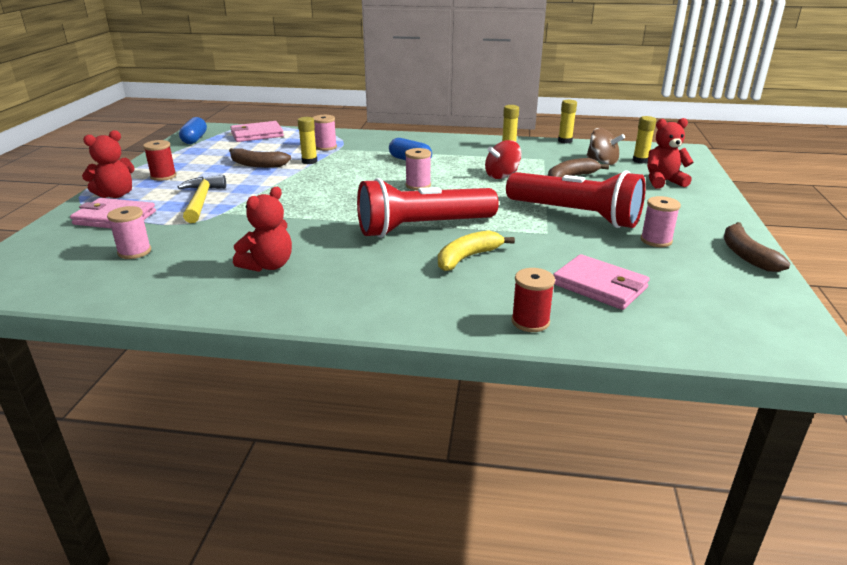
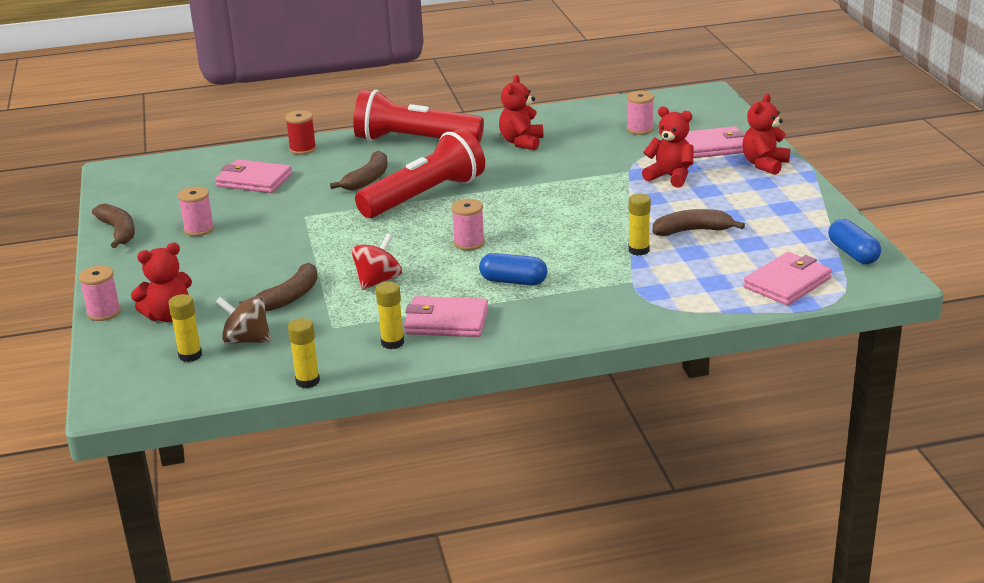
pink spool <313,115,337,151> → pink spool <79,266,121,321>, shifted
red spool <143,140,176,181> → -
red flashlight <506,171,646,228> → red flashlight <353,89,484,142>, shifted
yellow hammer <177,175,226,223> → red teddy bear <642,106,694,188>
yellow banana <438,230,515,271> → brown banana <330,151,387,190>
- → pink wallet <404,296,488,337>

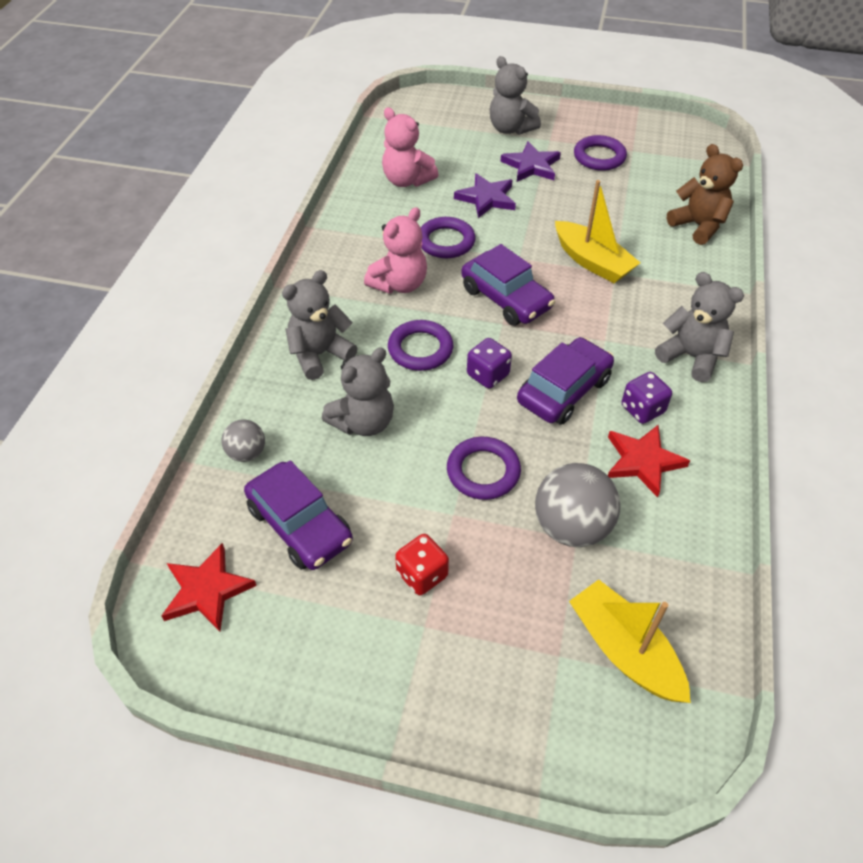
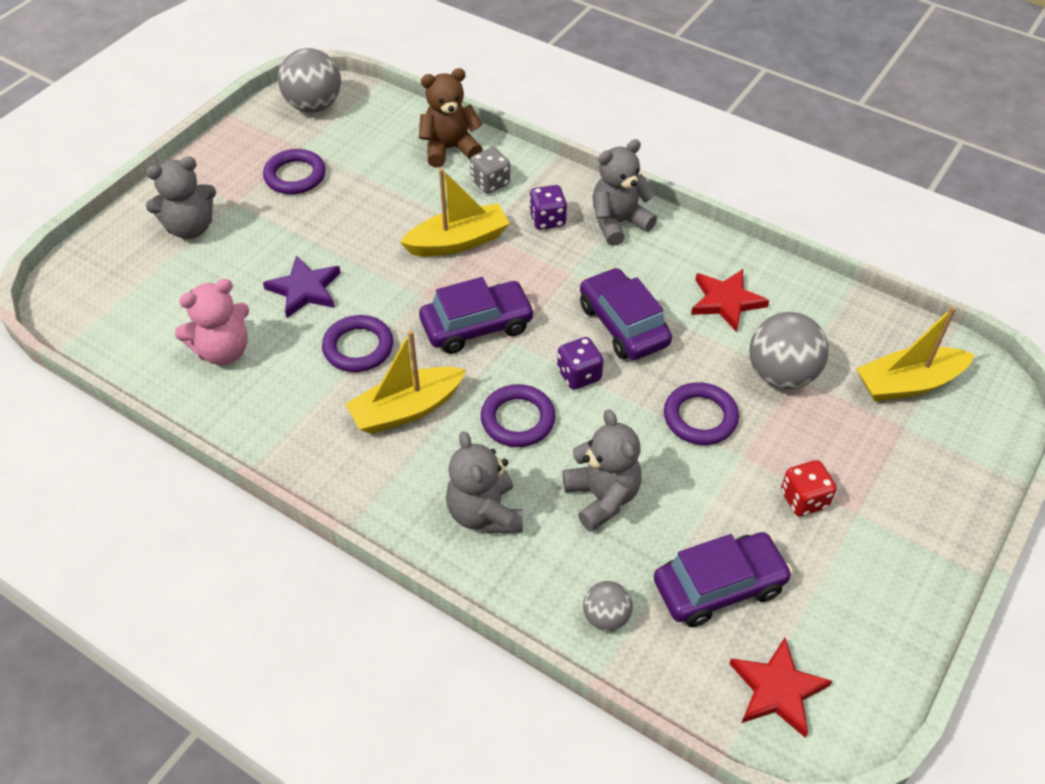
purple star <500,141,561,182> → -
pink teddy bear <364,207,427,294> → yellow boat <345,330,466,434>
purple dice <622,372,672,424> → purple dice <529,185,567,230>, shifted
- → grey ball <278,48,341,113>
- → grey dice <470,147,510,194>

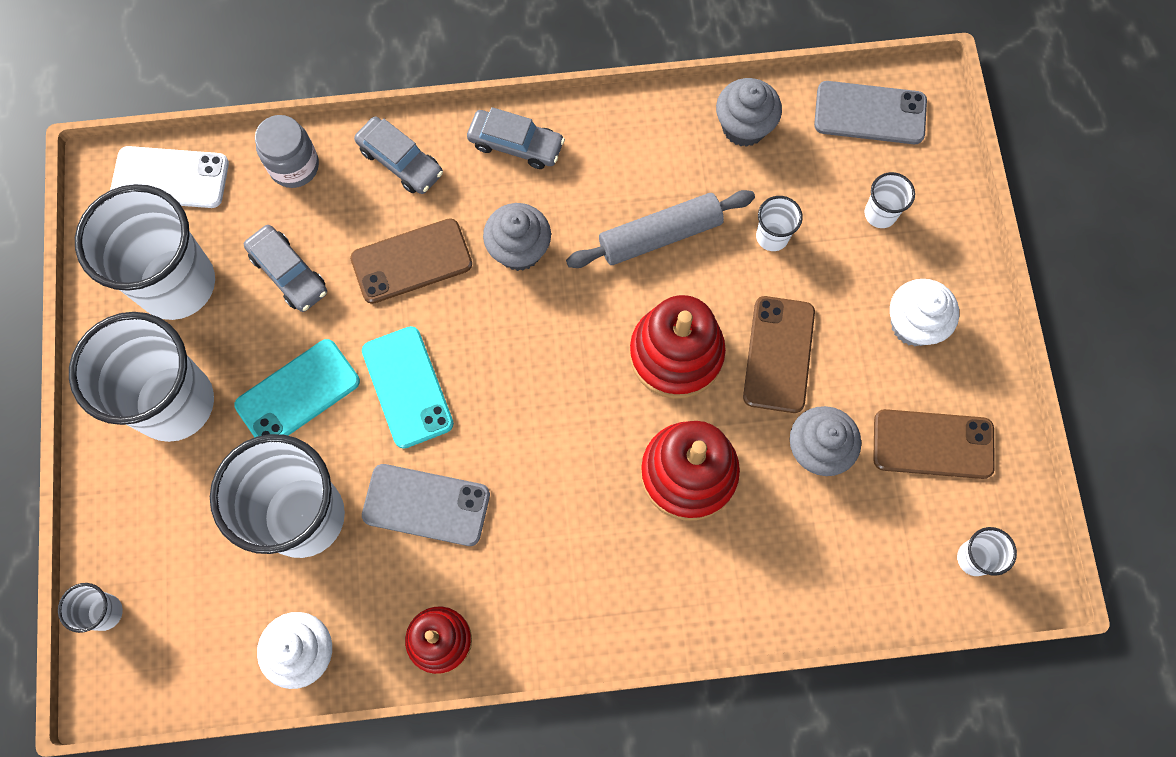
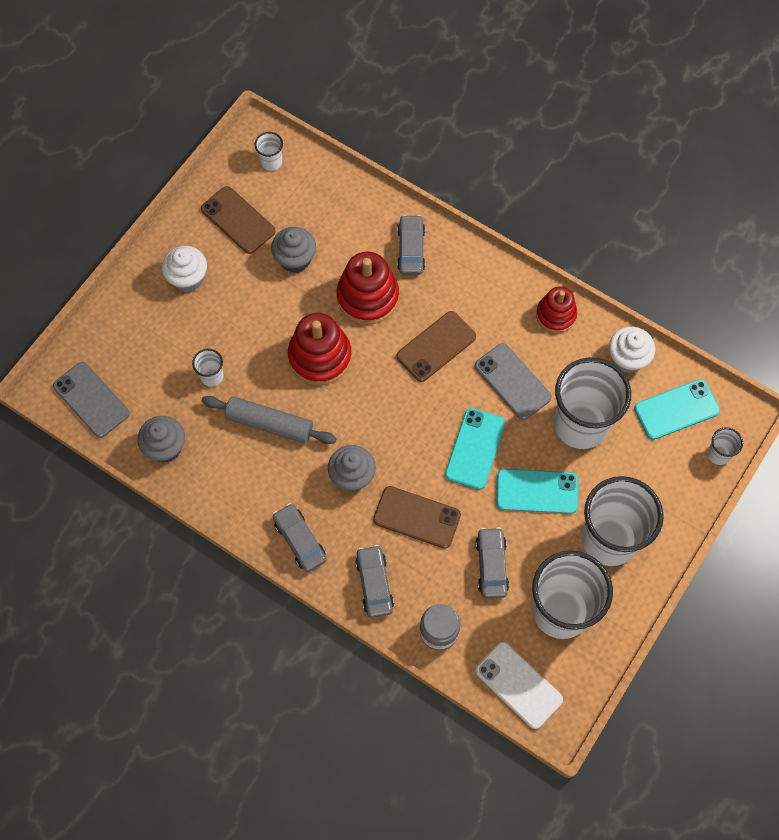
white cup <865,172,915,228> → -
brown phone <743,296,815,413> → brown phone <397,311,476,382>, shifted
- → grey car <397,215,425,275>
- → turquoise phone <634,379,720,440>

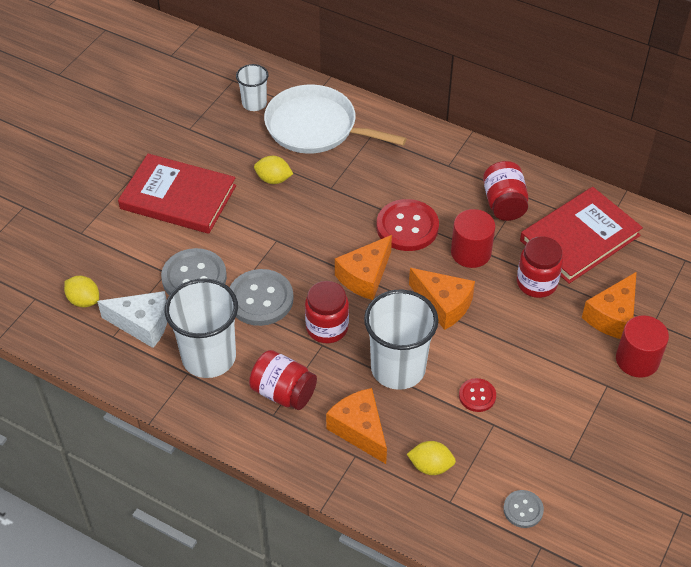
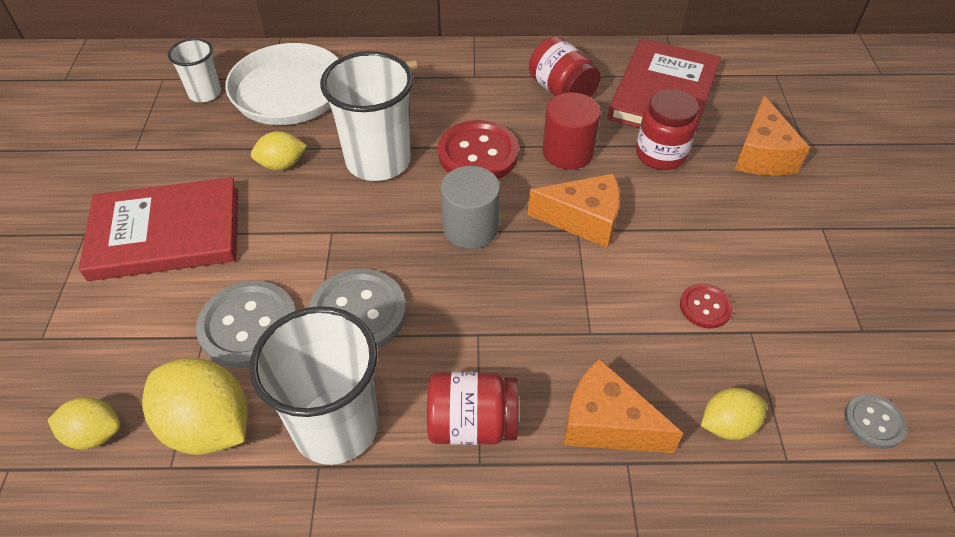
orange cheese <335,235,392,300> → grey cylinder <440,166,500,249>
red jar <305,281,349,343> → -
white cup <364,289,438,390> → white cup <320,51,414,181>, shifted
white cheese <97,291,167,348> → yellow lemon <142,358,247,455>
red cylinder <616,315,669,378> → -

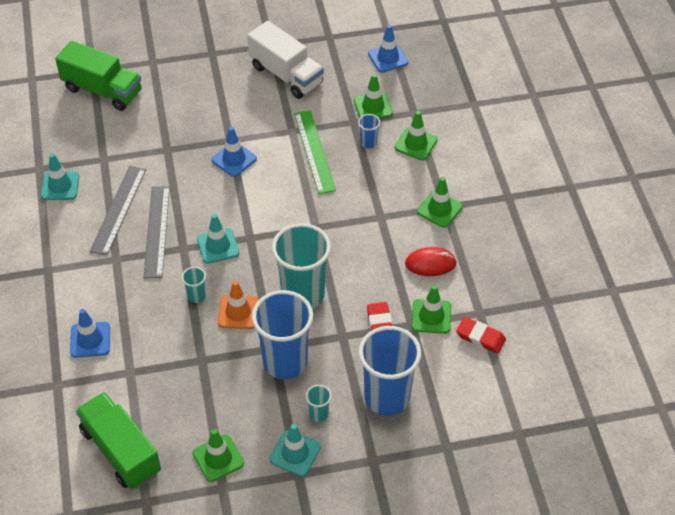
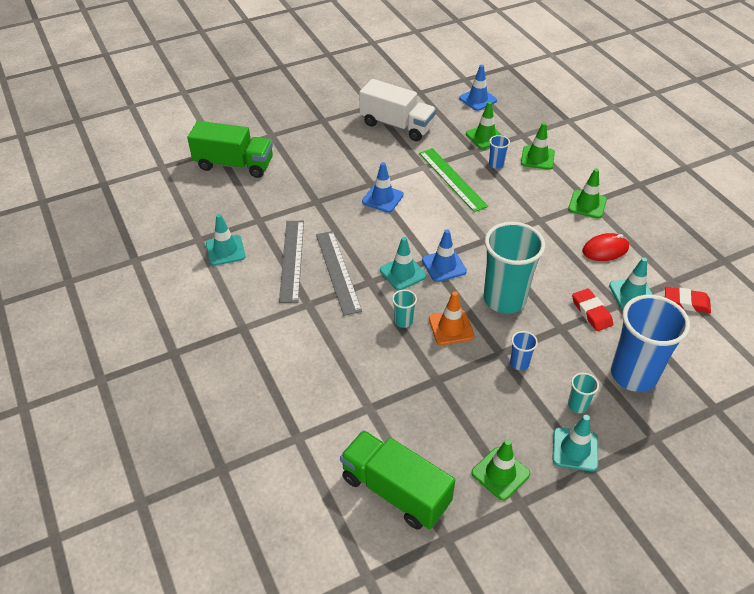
green traffic cone <412,285,451,334> → turquoise traffic cone <609,257,653,309>
blue cup <252,290,313,379> → blue cup <510,331,538,371>, x0.42
blue traffic cone <70,309,110,358> → blue traffic cone <422,229,467,282>, shifted

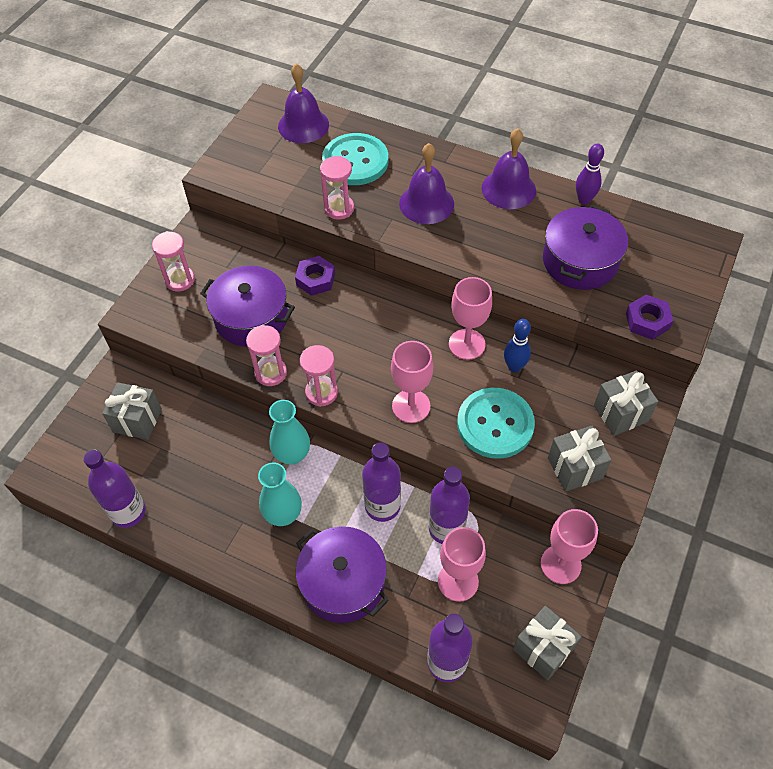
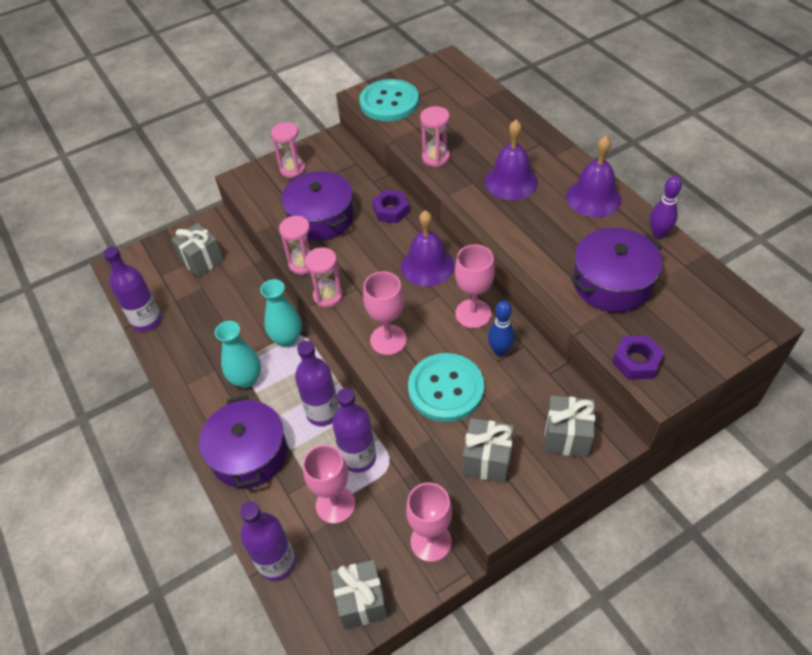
purple bell <278,63,329,143> → purple bell <401,210,454,286>, shifted
turquoise button <322,133,388,185> → turquoise button <359,79,419,121>, shifted

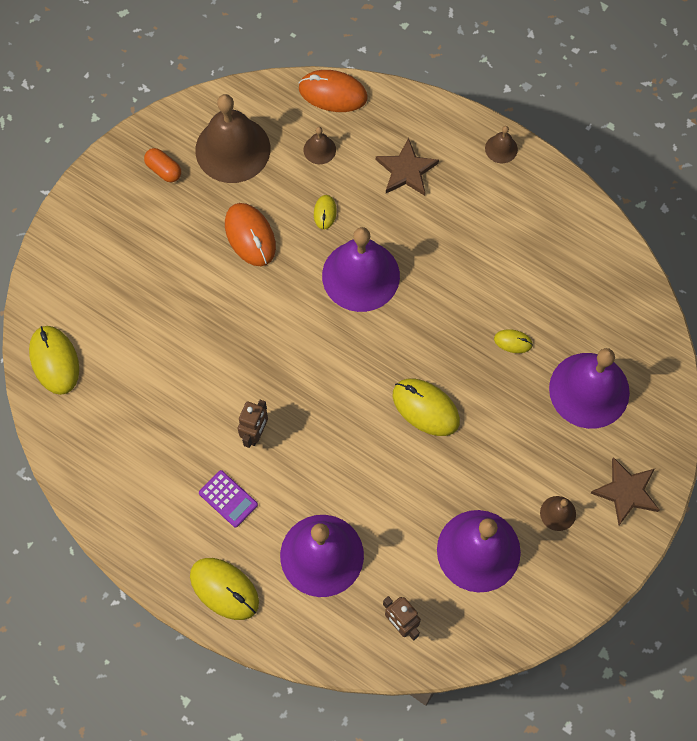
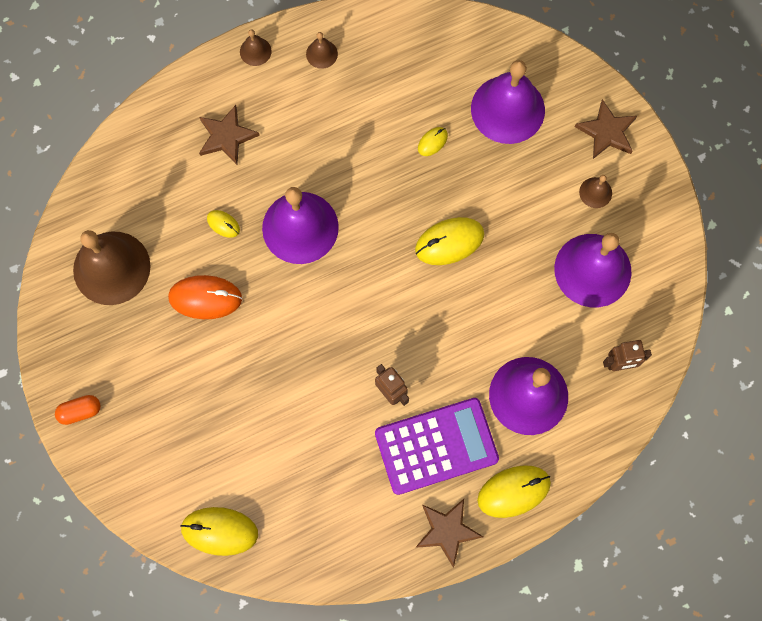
orange mouse <299,70,368,112> → -
brown bell <304,127,336,164> → brown bell <306,32,338,69>, shifted
orange capsule <144,148,181,182> → orange capsule <55,395,101,425>, shifted
purple calculator <199,470,258,528> → purple calculator <375,398,499,495>, x2.14
- → brown star <415,499,483,568>

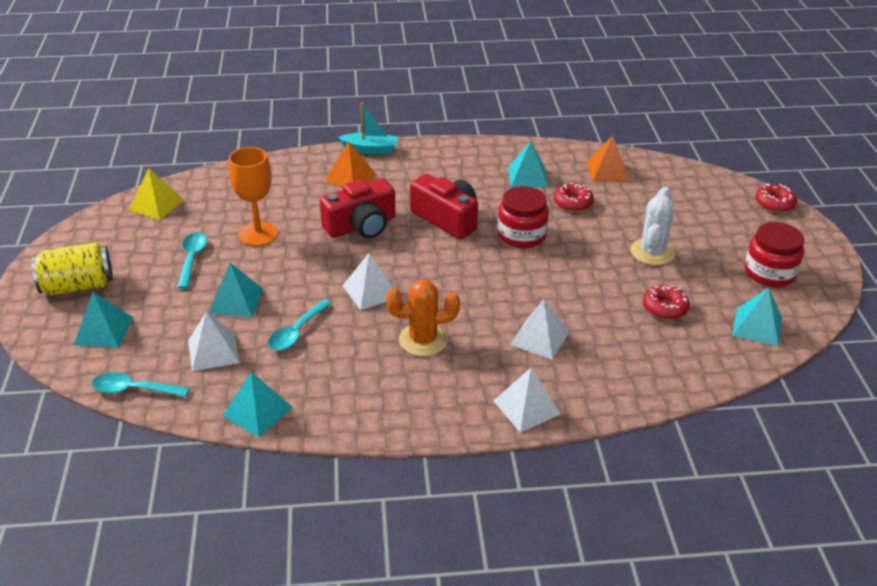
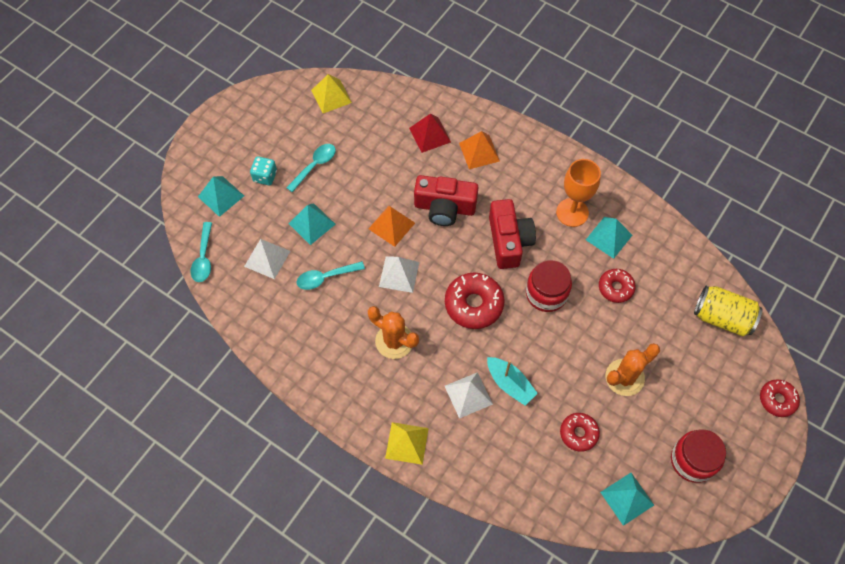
turquoise boat <338,103,398,154> → turquoise boat <487,357,538,405>, shifted
orange pyramid <587,136,629,182> → orange pyramid <369,206,415,247>, shifted
orange goblet <229,147,278,246> → orange goblet <556,159,601,227>, shifted
white cactus <630,187,675,265> → orange cactus <606,343,660,396>
yellow can <32,242,113,295> → yellow can <694,286,763,336>, shifted
white pyramid <493,368,561,433> → yellow pyramid <385,422,429,465>
turquoise spoon <92,372,190,397> → turquoise spoon <191,222,212,282>, 135 degrees counterclockwise
turquoise pyramid <222,372,292,437> → -
- → red pyramid <409,114,451,153>
- → turquoise dice <250,157,277,185>
- → red donut <445,272,505,329>

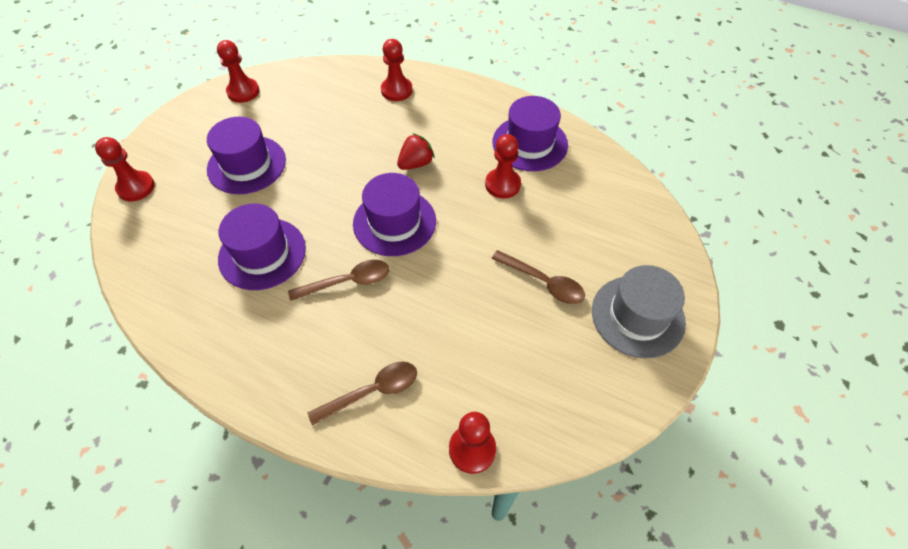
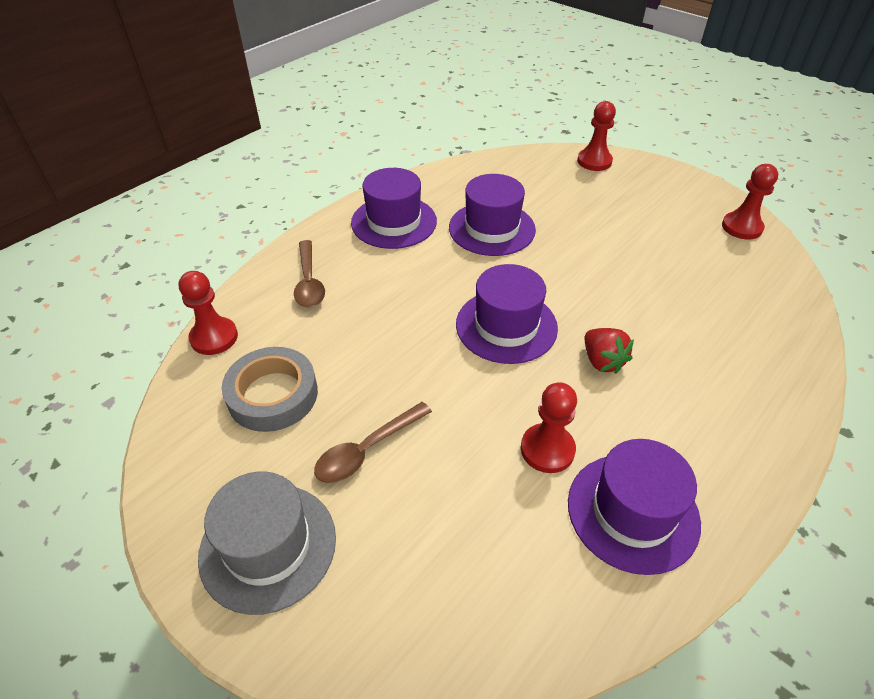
red pawn <381,39,413,101> → -
purple hat <207,117,286,194> → purple hat <351,168,437,249>, shifted
brown spoon <288,260,389,301> → -
- → grey tape <222,347,318,432>

